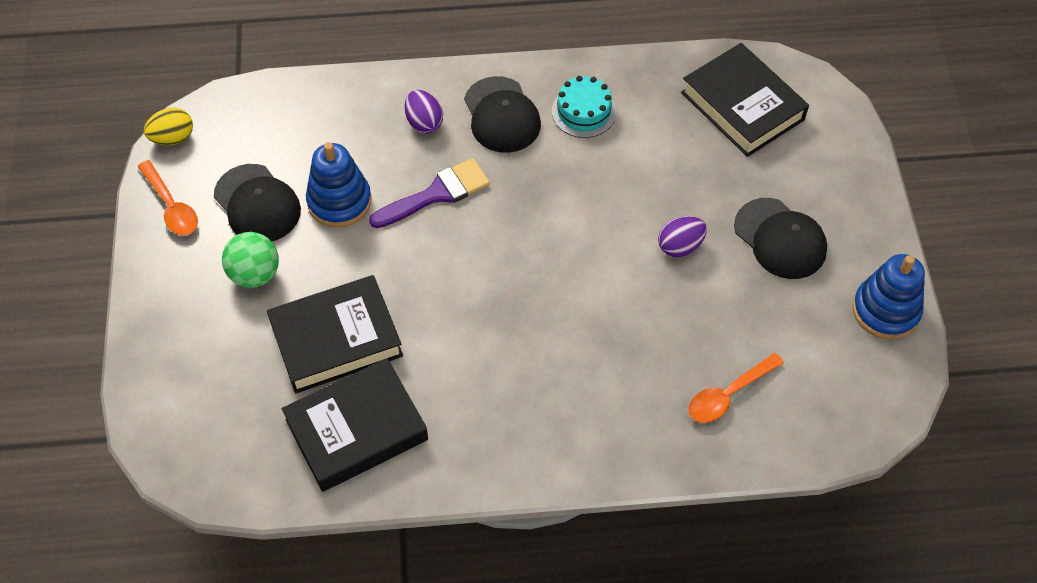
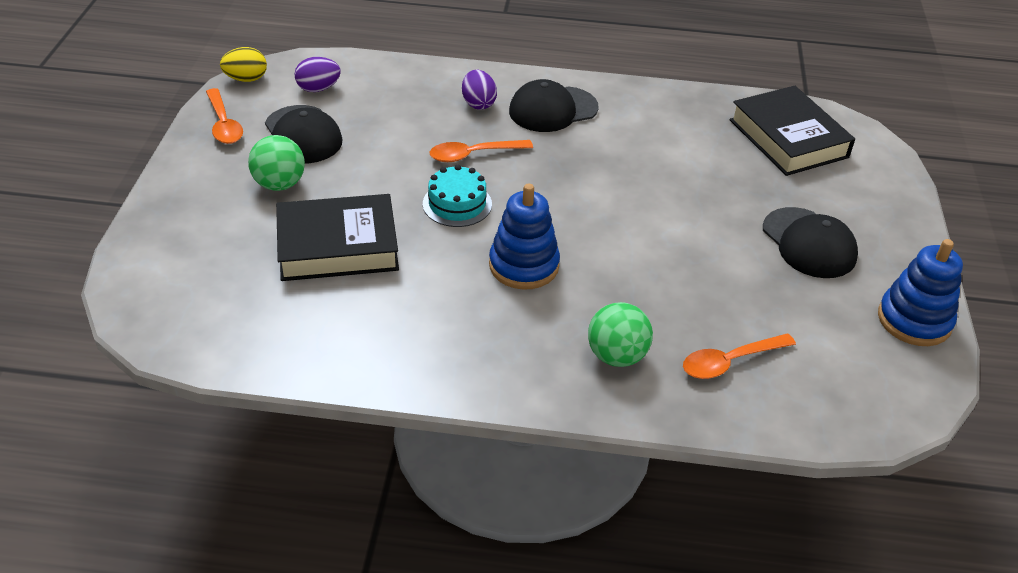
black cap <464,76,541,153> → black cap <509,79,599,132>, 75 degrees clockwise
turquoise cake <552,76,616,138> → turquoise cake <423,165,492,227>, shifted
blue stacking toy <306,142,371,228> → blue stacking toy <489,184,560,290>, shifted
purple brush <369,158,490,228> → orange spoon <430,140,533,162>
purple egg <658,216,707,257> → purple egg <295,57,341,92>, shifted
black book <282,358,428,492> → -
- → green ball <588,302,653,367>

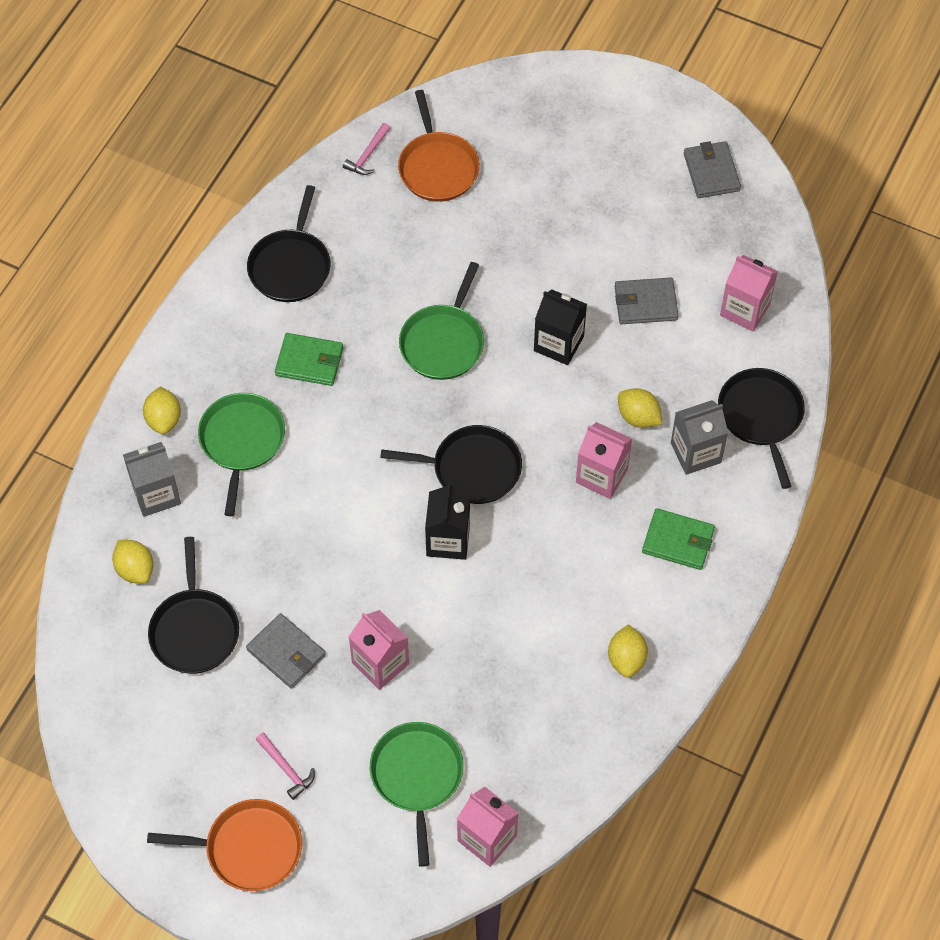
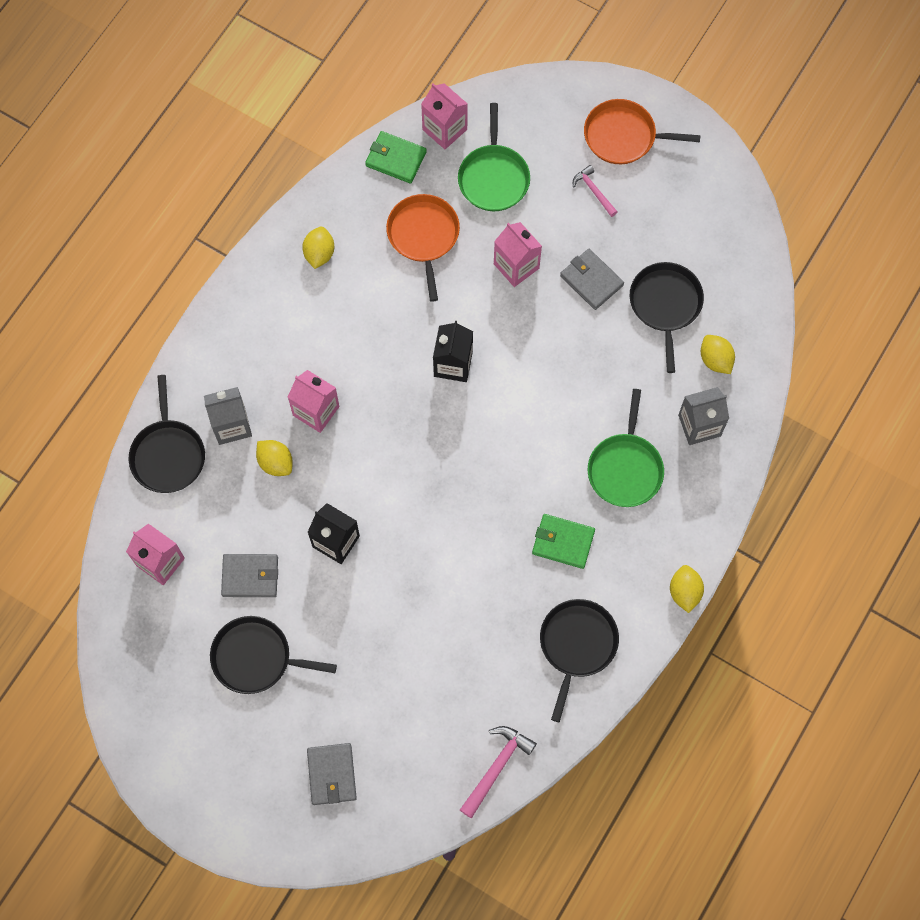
orange pan <398,90,480,202> → orange pan <386,194,460,302>, shifted
pink hammer <343,123,390,175> → pink hammer <460,726,537,818>, x1.53
grey wallet <684,141,741,198> → grey wallet <307,743,357,805>, shifted
green pan <399,262,484,380> → -
yellow lemon <143,387,181,434> → yellow lemon <670,565,704,613>, shifted
black pan <380,425,522,504> → black pan <210,616,337,694>, shifted
green wallet <642,508,715,570> → green wallet <365,131,427,184>, shifted

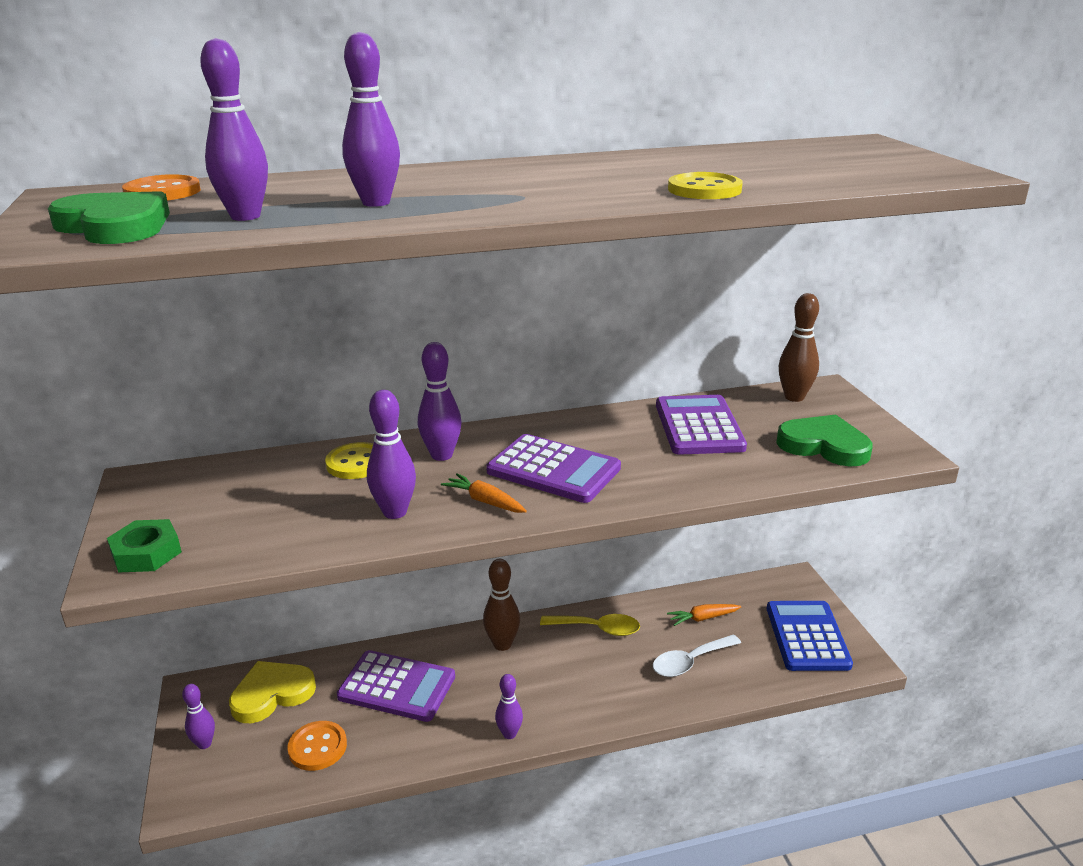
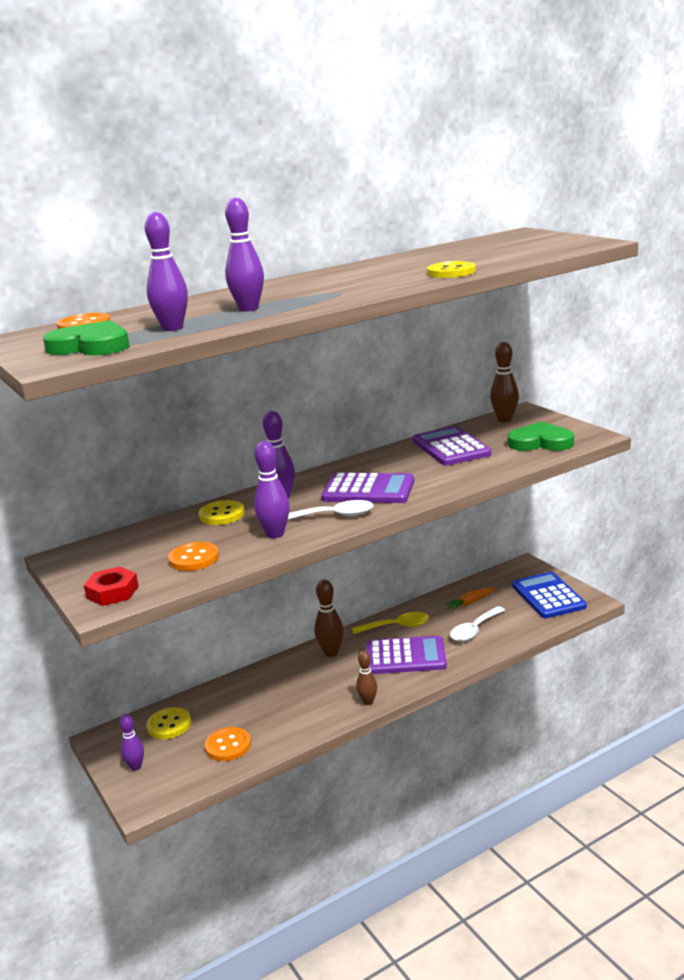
orange carrot <441,473,527,513> → white spoon <288,500,374,520>
green nut <107,519,182,573> → red nut <84,567,139,606>
purple calculator <337,650,455,722> → purple calculator <366,636,447,674>, shifted
yellow heart <229,661,316,723> → yellow button <147,707,191,739>
purple bowling pin <495,674,523,739> → brown bowling pin <356,651,377,705>
- → orange button <168,542,219,571>

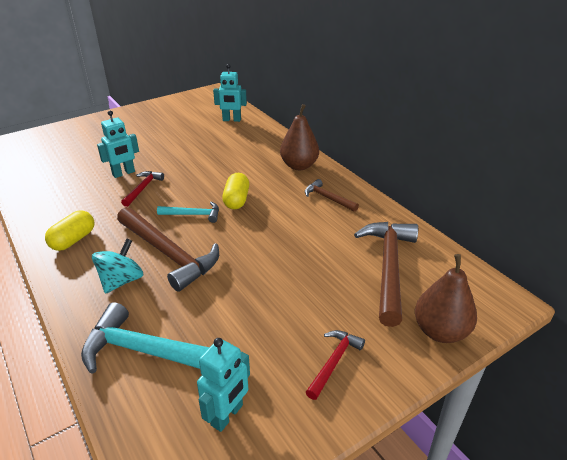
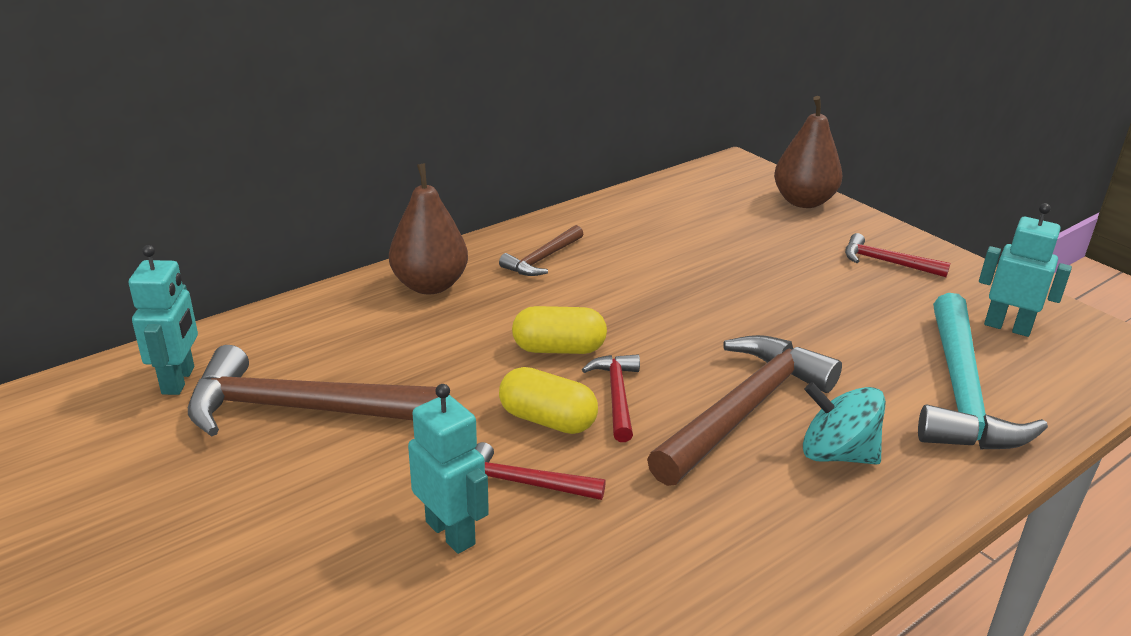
turquoise hammer <157,202,219,223> → red hammer <582,354,640,442>
yellow capsule <45,210,94,251> → yellow capsule <499,367,598,434>, shifted
brown hammer <354,222,418,327> → brown hammer <188,345,438,437>, shifted

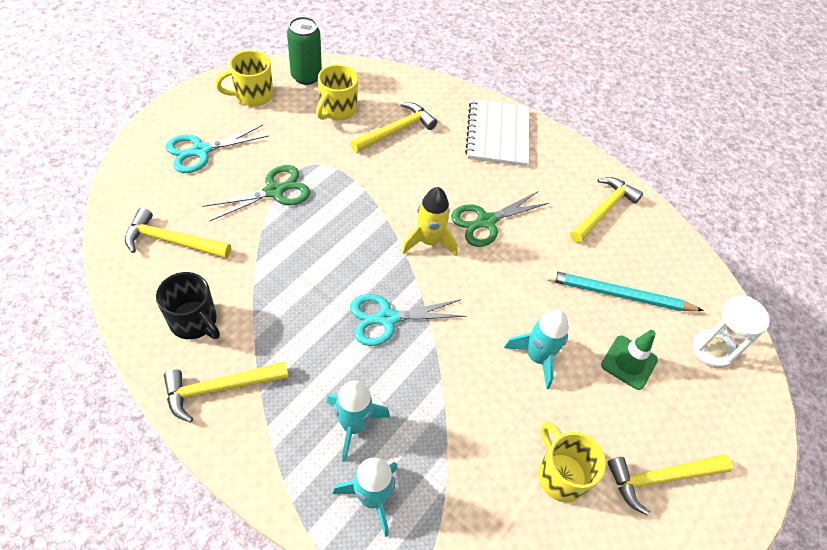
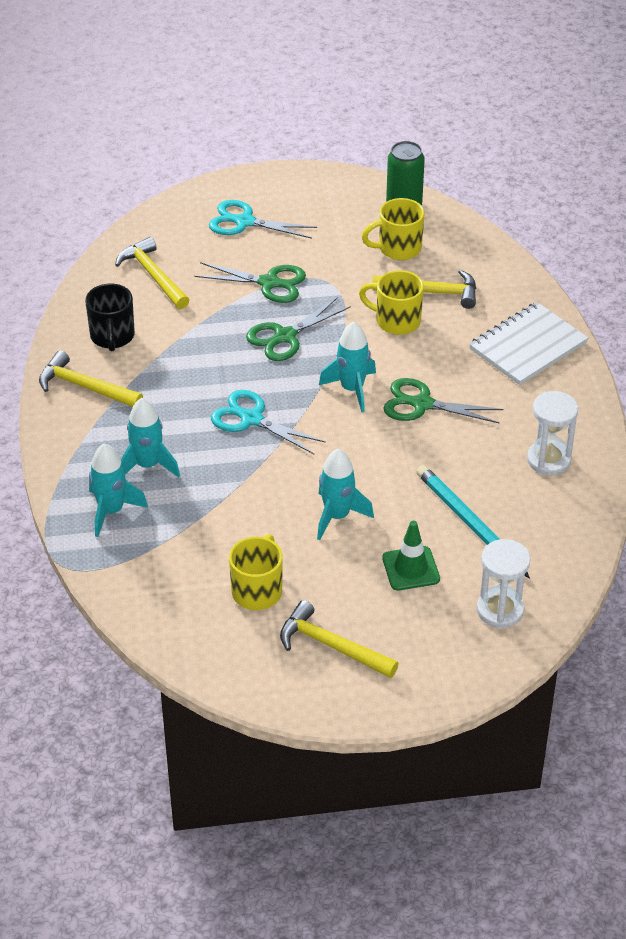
yellow mug <215,50,273,107> → yellow mug <359,270,424,335>, shifted
yellow hammer <570,177,643,243> → white hourglass <527,391,578,475>
yellow rocket <402,187,458,256> → turquoise rocket <319,322,376,412>
- → green scissors <246,297,351,361>

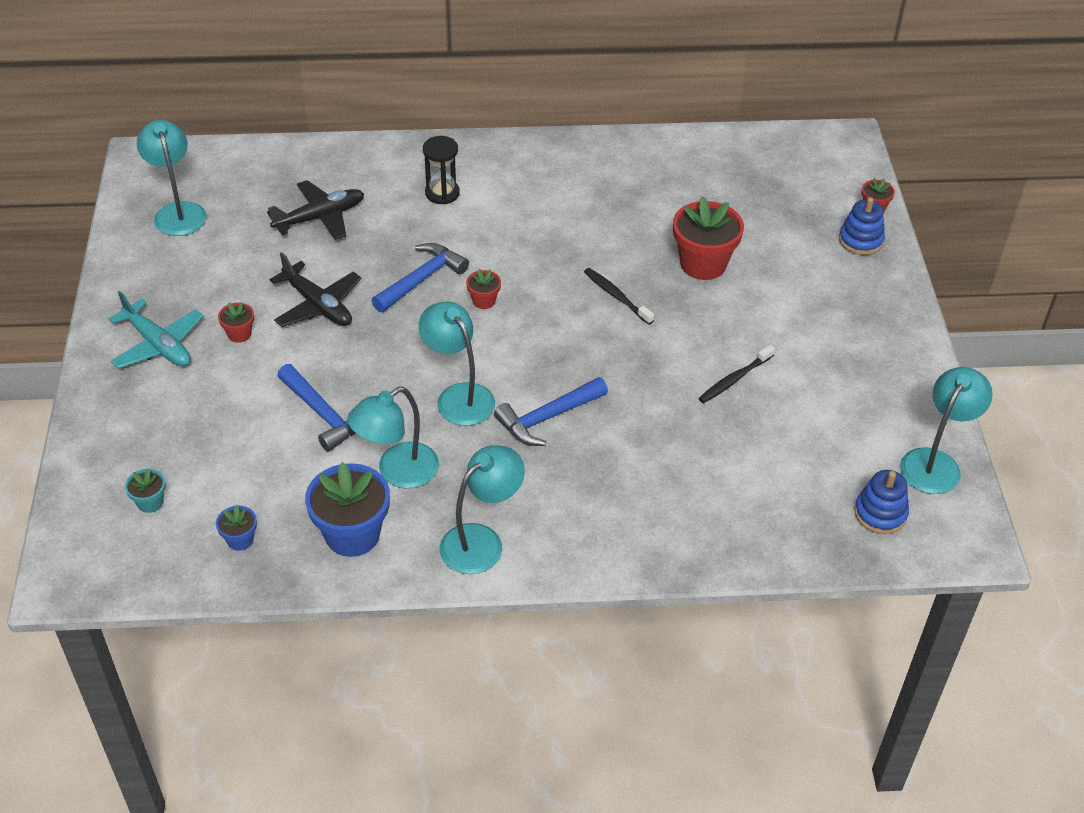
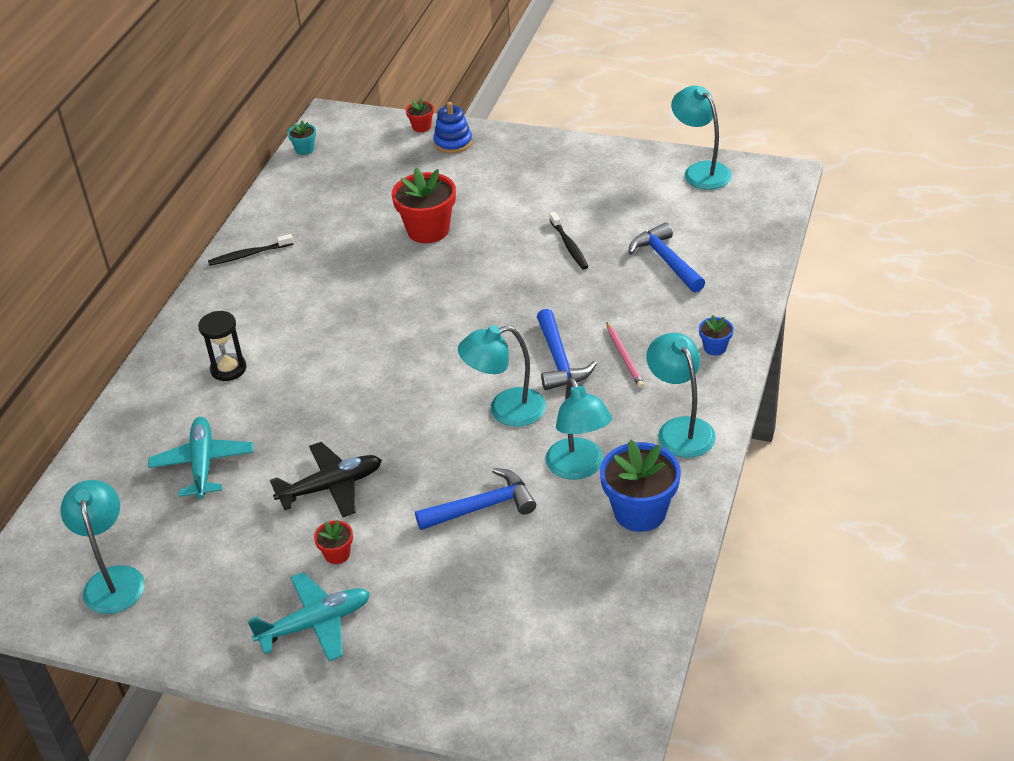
turquoise lamp <137,120,207,236> → turquoise lamp <60,480,145,614>, 75 degrees clockwise
black plane <267,180,364,240> → turquoise plane <148,417,253,499>
blue hammer <372,243,469,312> → blue hammer <628,223,705,293>, shifted
black toothbrush <584,268,654,325> → black toothbrush <208,234,294,266>, shifted
red flower pot <466,269,501,309> → -
turquoise flower pot <125,468,166,513> → turquoise flower pot <287,120,316,155>, shifted
blue stacking toy <854,470,909,534> → -
blue flower pot <216,505,257,551> → blue flower pot <699,315,734,355>, shifted
- → pink pencil <606,322,644,388>

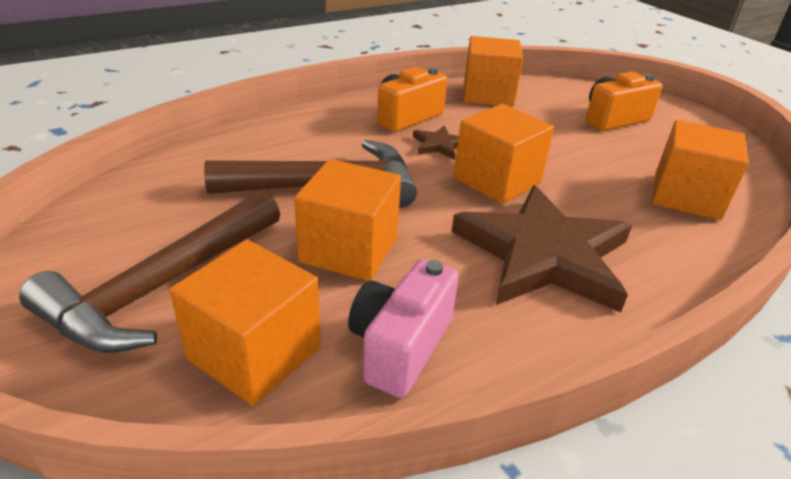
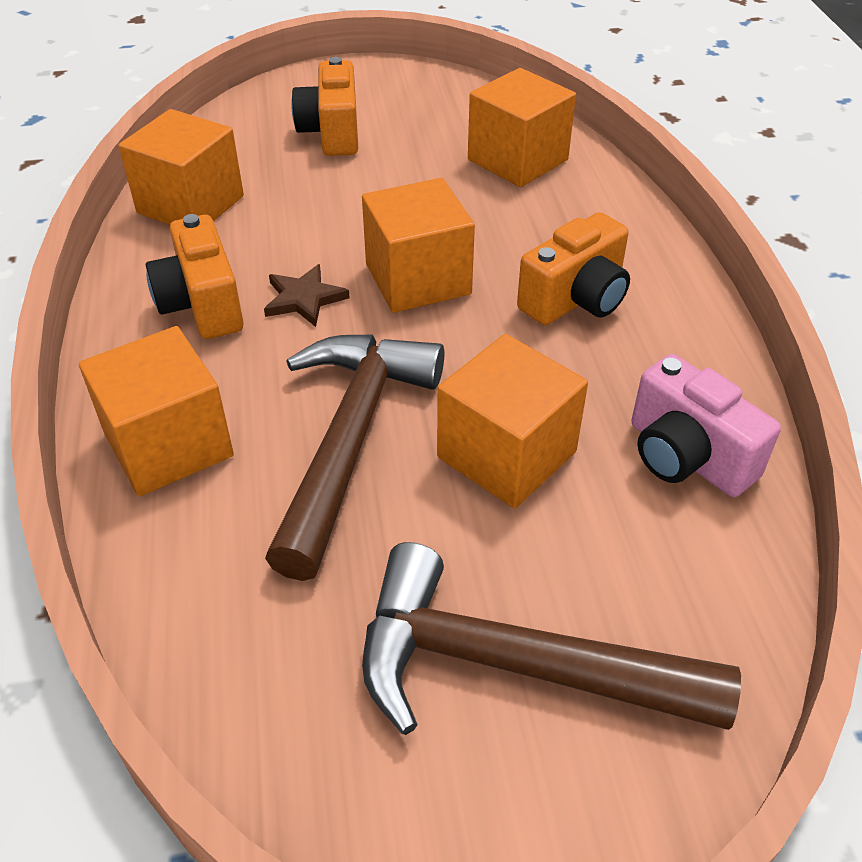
brown star <452,185,632,313> → orange camera <517,212,630,325>
brown hammer <19,191,280,353> → brown hammer <362,542,741,735>, 135 degrees clockwise
orange cube <170,240,321,406> → orange cube <79,326,234,496>, shifted

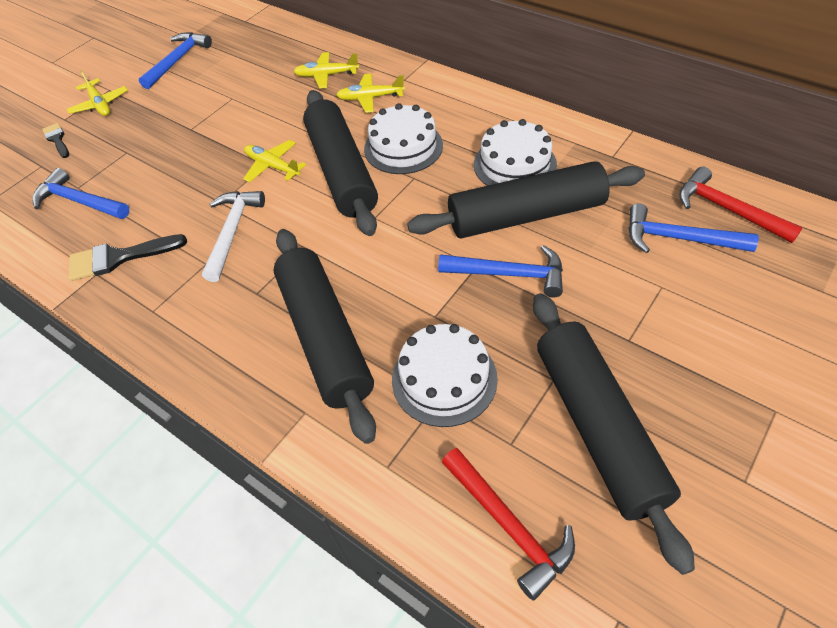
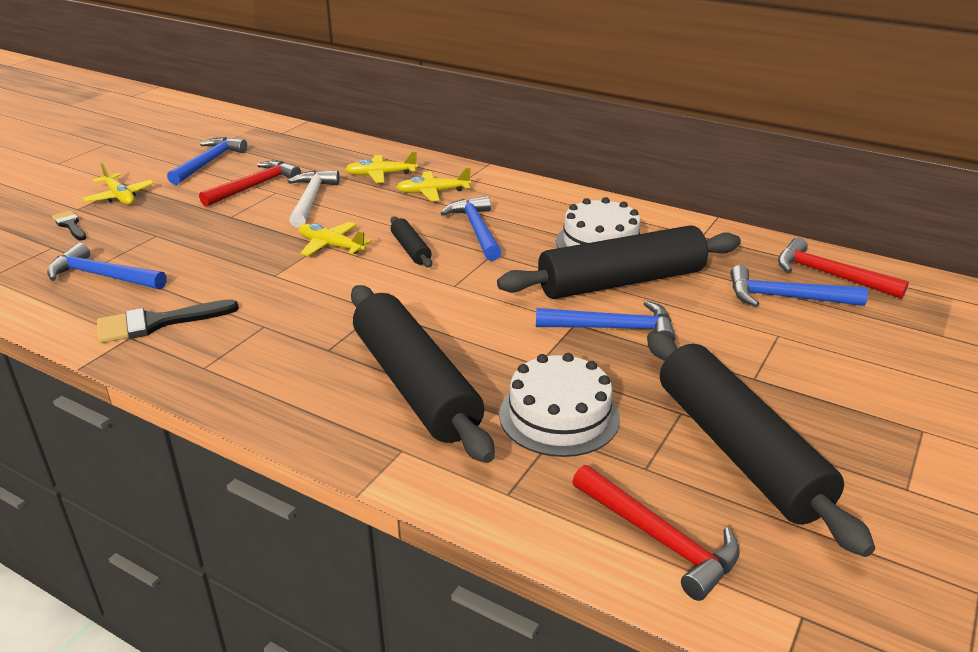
black rolling pin <303,90,378,236> → black rolling pin <391,217,432,268>, x0.44
white cake <364,103,443,174> → blue hammer <440,196,502,261>
white hammer <202,191,265,282> → white hammer <288,170,340,228>, shifted
- → red hammer <199,160,301,207>

